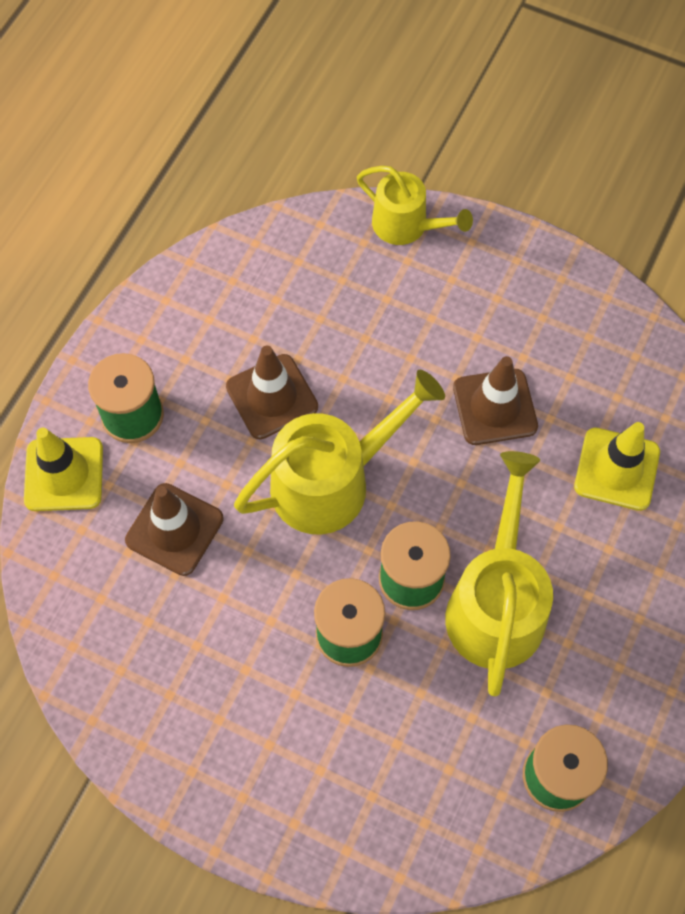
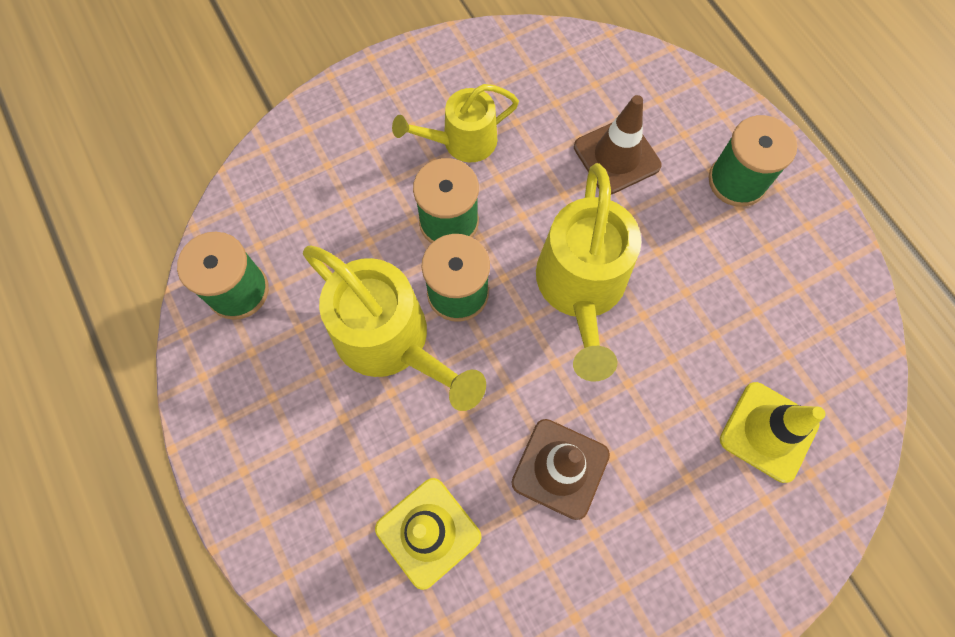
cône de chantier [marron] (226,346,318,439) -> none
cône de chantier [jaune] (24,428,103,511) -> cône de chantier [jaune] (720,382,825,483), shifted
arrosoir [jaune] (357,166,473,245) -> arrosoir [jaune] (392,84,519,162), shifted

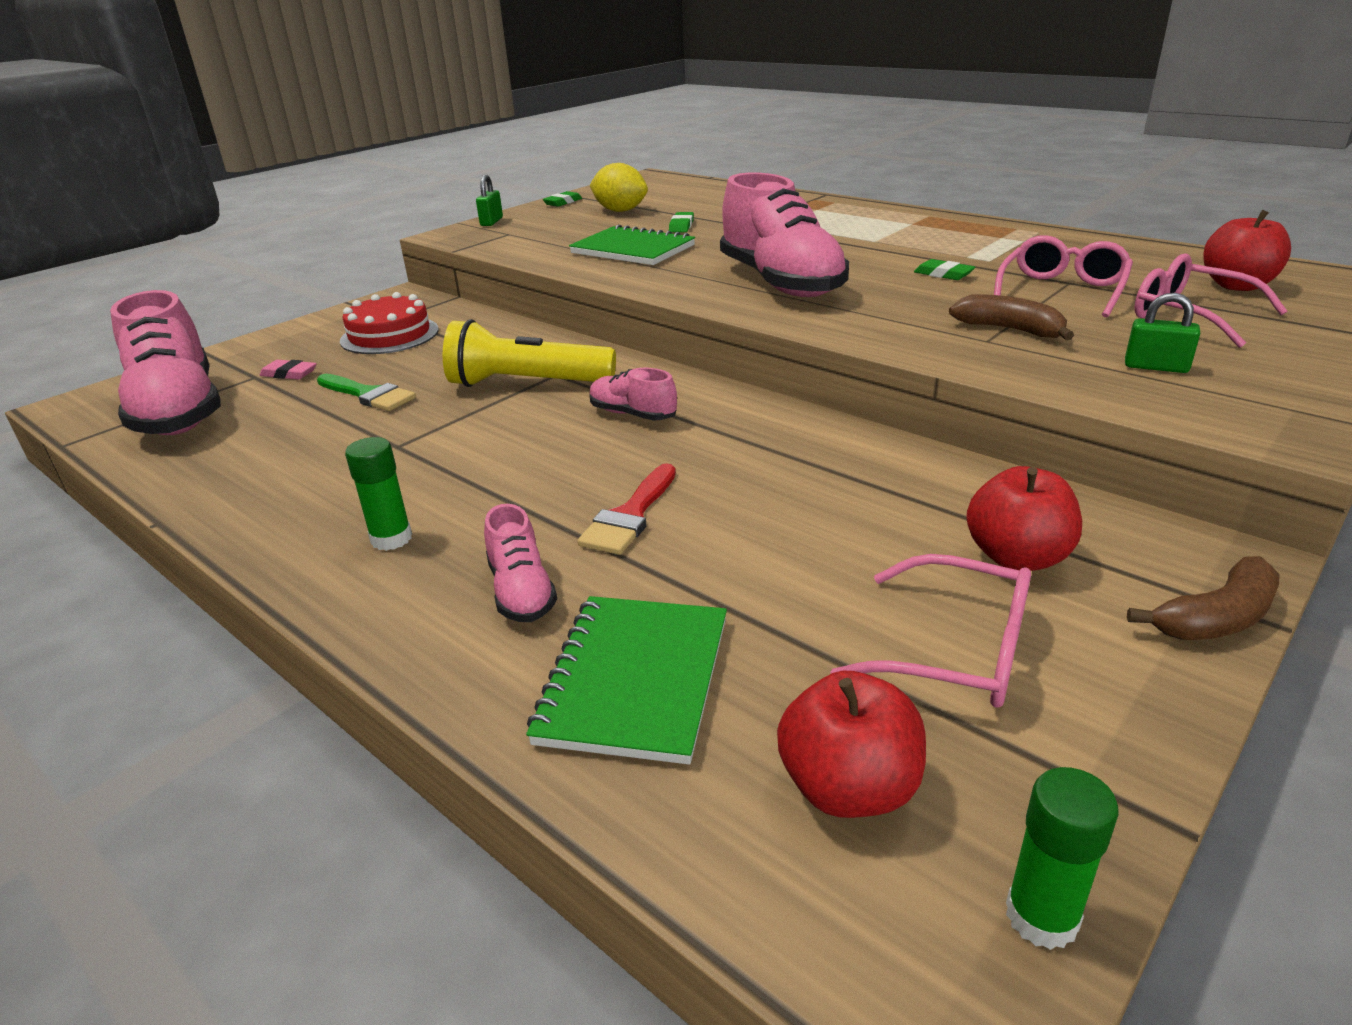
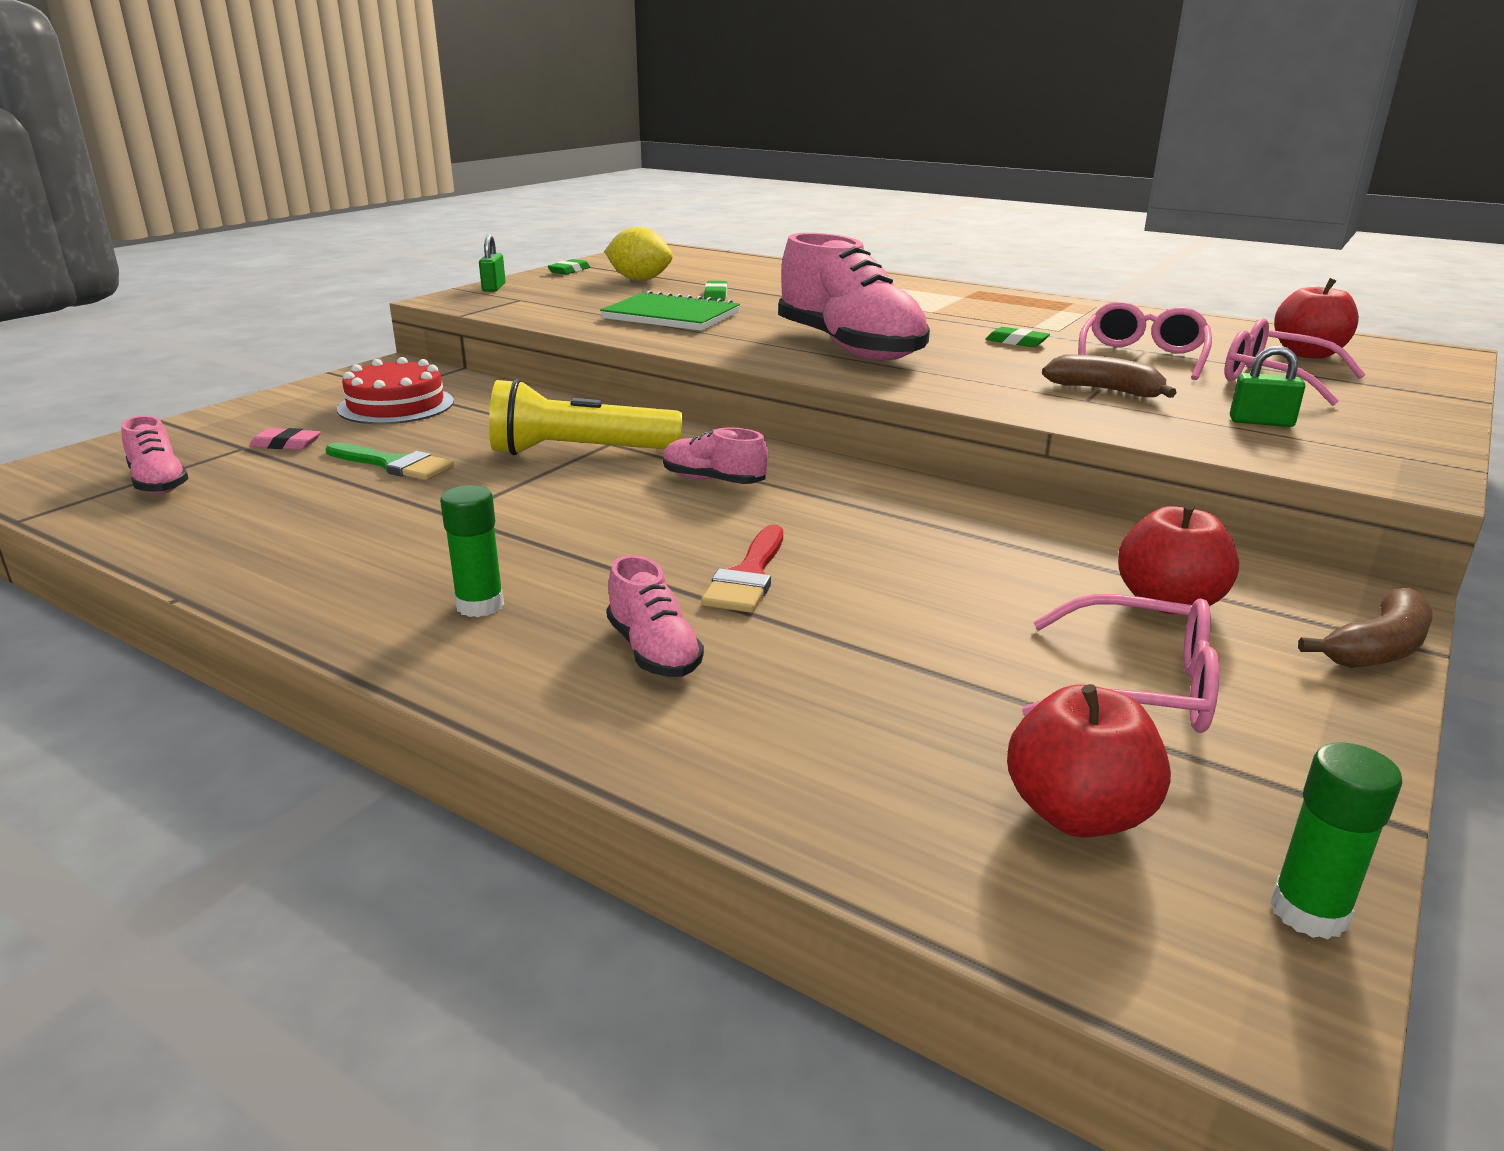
carnet [vert] (526,596,727,765) -> none
chaussure [rose] (110,290,221,435) -> chaussure [rose] (121,416,189,494), x0.47

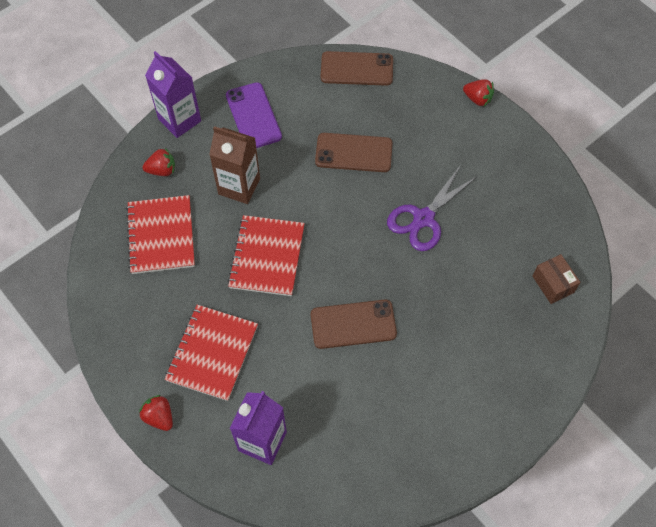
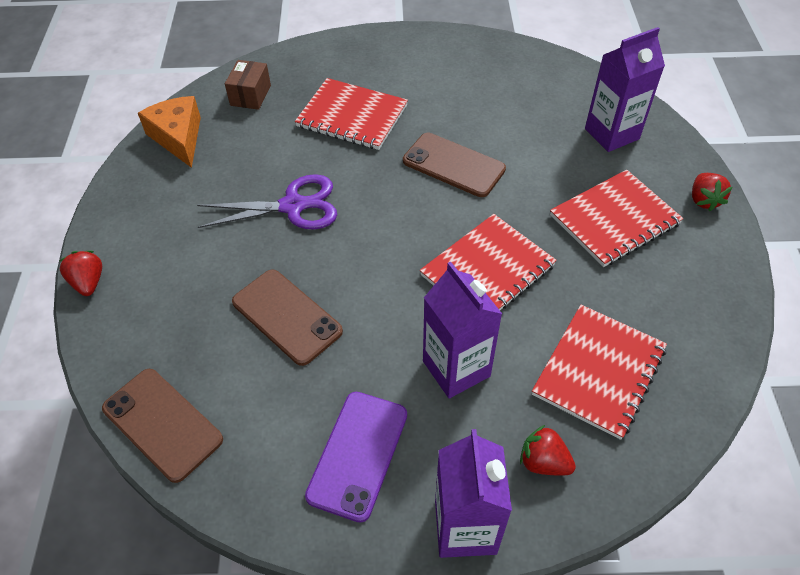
none -> fromage [orange] (138,96,201,168)
none -> carnet [rouge] (295,78,408,150)
brique de lait [marron] (209,126,260,204) -> brique de lait [violet] (423,262,502,398)

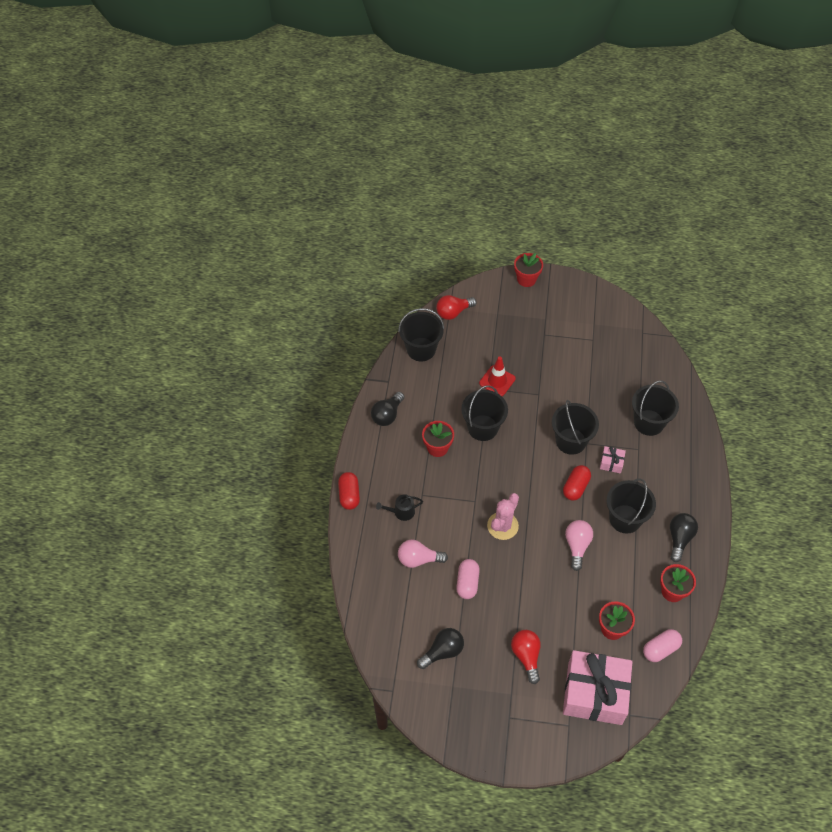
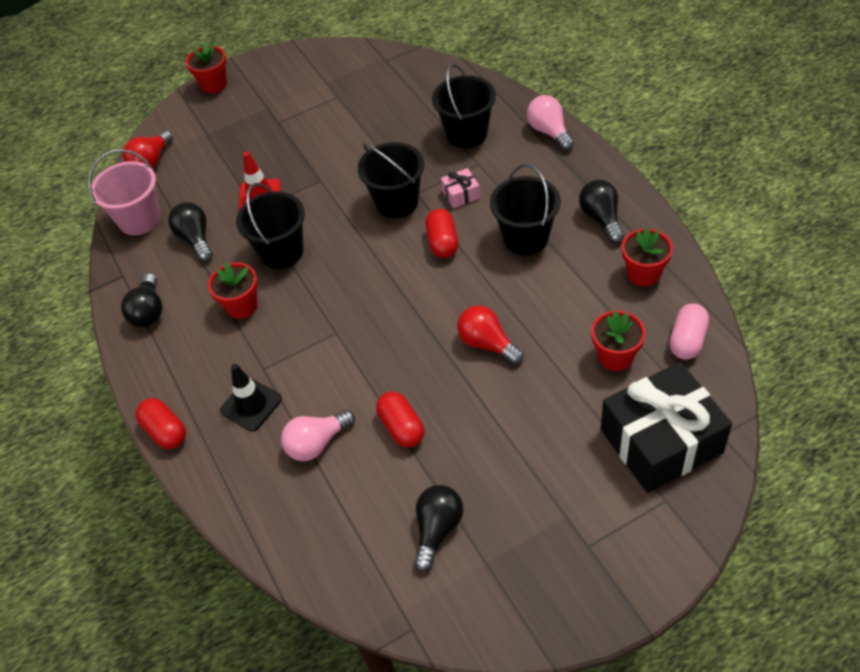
cactus [rose] (487,493,519,540) -> none
none -> ampoule [noir] (168,202,213,261)
ampoule [rouge] (511,630,541,684) -> ampoule [rouge] (457,306,524,365), shifted
ampoule [rose] (565,520,593,571) -> ampoule [rose] (527,95,574,151), shifted
arrosoir [noir] (376,494,423,521) -> cône de chantier [noir] (220,364,282,431)
seau [noir] (398,308,444,362) -> seau [rose] (88,149,161,235)
gélule [rose] (456,559,480,599) -> gélule [rouge] (376,391,424,448)
cadeau [rose] (563,650,632,725) -> cadeau [noir] (601,362,732,493)

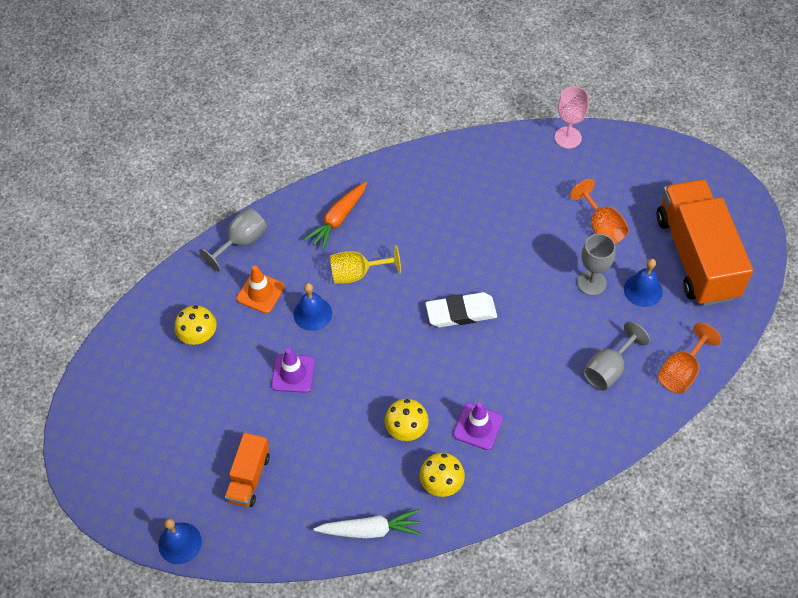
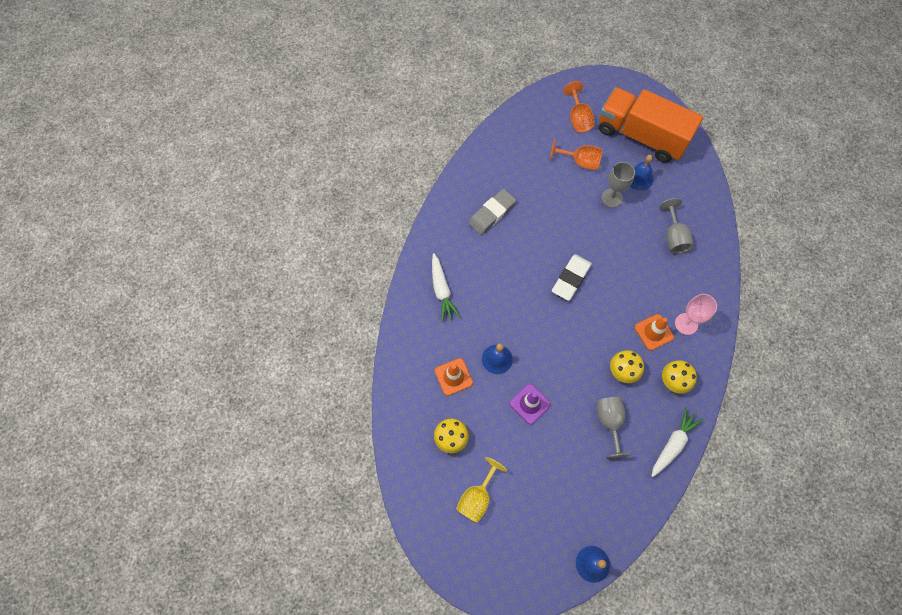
camion [orange] (225,433,270,507) -> none
none -> gomme [gris] (468,189,516,235)
verre à pied [gris] (199,208,267,272) -> verre à pied [gris] (597,397,632,458), shifted
verre à pied [jaune] (330,245,401,284) -> verre à pied [jaune] (456,457,507,523), shifted
verre à pied [rose] (555,86,589,148) -> verre à pied [rose] (675,294,717,335), shifted
verre à pied [orange] (658,322,721,394) -> verre à pied [orange] (563,81,595,133), shifted
carotte [orange] (304,182,367,250) -> carotte [blanc] (432,253,460,322)
cône de chantier [violet] (453,402,503,450) -> cône de chantier [orange] (635,314,674,351)

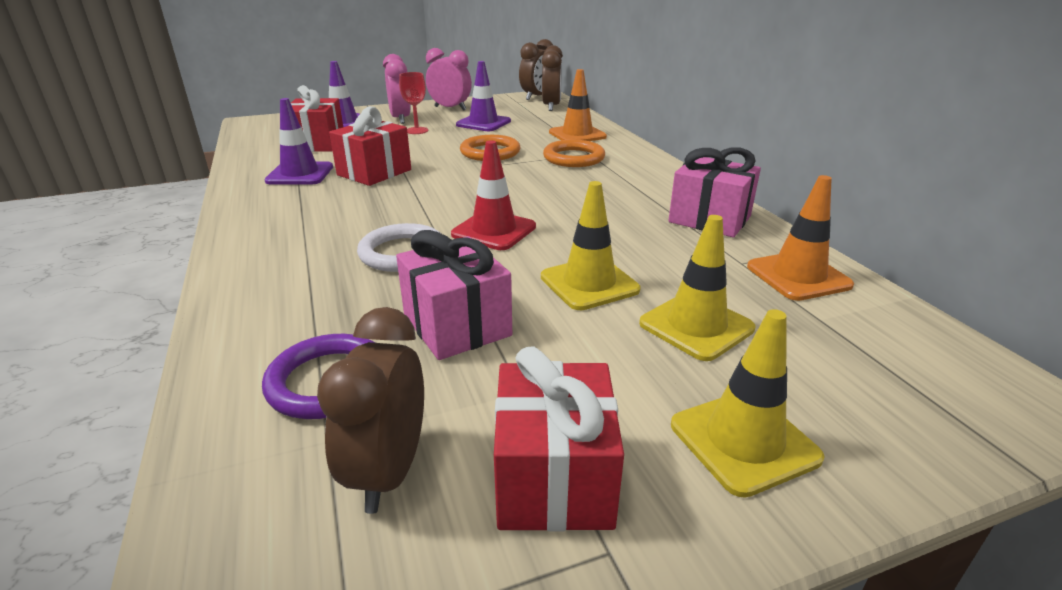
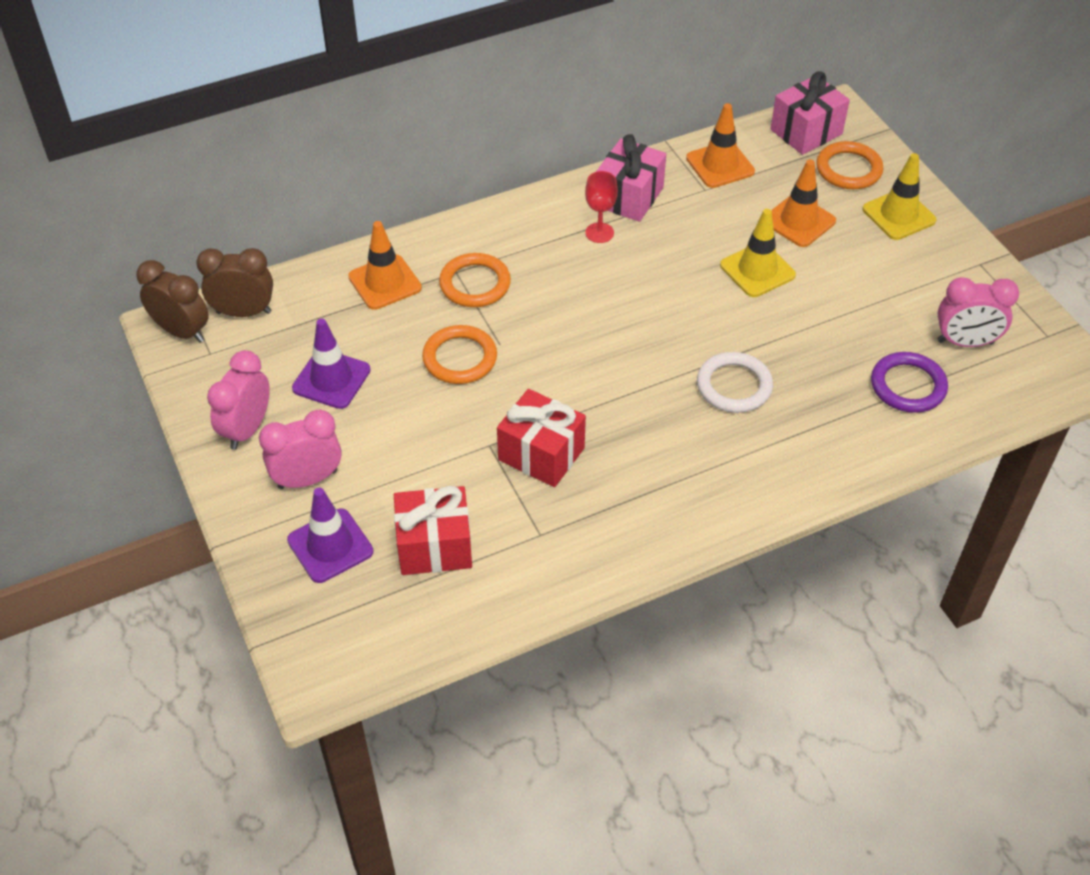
cône de chantier [violet] (264,98,333,185) -> none
cône de chantier [rouge] (451,140,536,250) -> none
cadeau [rouge] (494,346,624,532) -> none
none -> anneau [orange] (816,141,883,189)
cadeau [rose] (396,230,512,360) -> cadeau [rose] (770,71,850,155), shifted
verre à pied [rouge] (399,72,428,134) -> verre à pied [rouge] (585,171,618,243), shifted
réveil [marron] (317,307,424,514) -> réveil [rose] (938,277,1019,347)
cône de chantier [jaune] (639,215,755,361) -> cône de chantier [orange] (771,159,836,247)

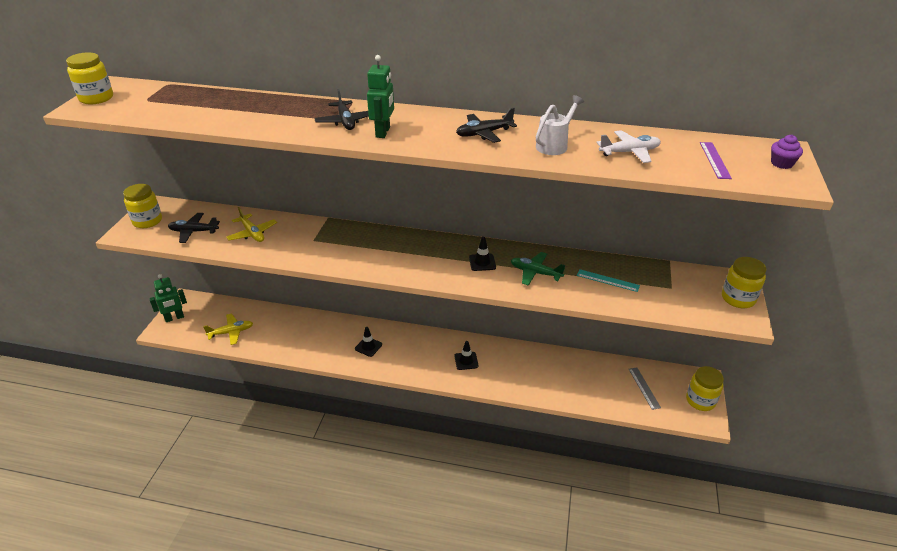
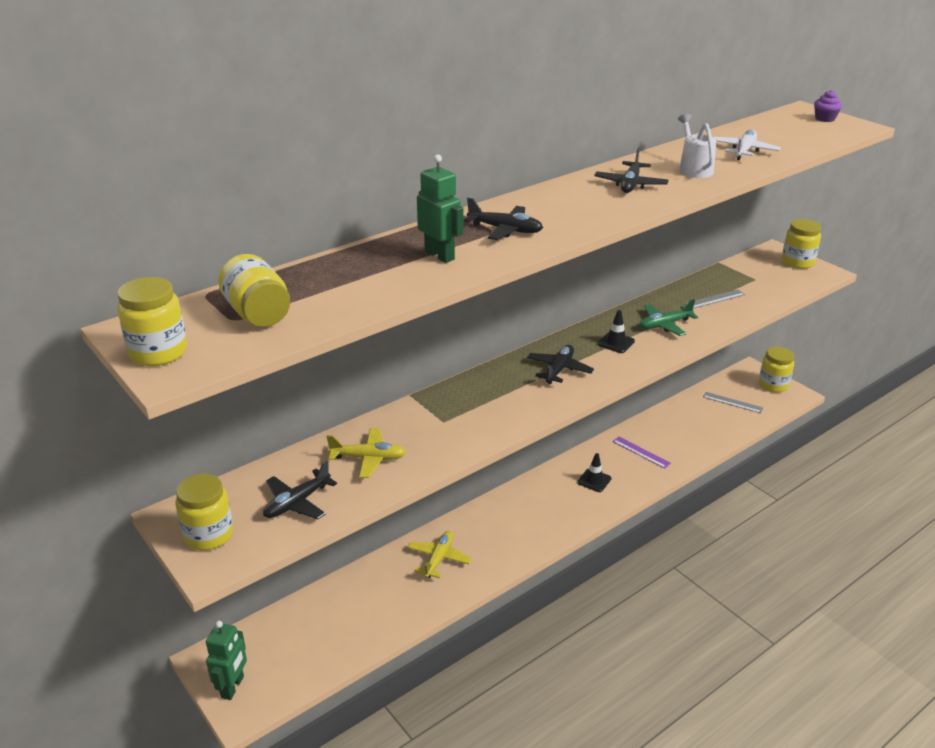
cône de chantier [noir] (355,327,382,357) -> none
none -> bocal [jaune] (218,254,290,327)
none -> avion [noir] (527,345,594,384)
avion [jaune] (203,314,253,345) -> avion [jaune] (407,531,472,578), shifted
robot [vert] (367,55,394,138) -> robot [vert] (417,154,463,263), shifted
règle [violet] (700,142,732,179) -> règle [violet] (613,437,671,469), shifted
règle [turquoise] (577,269,640,292) -> règle [gris] (685,289,745,309)

